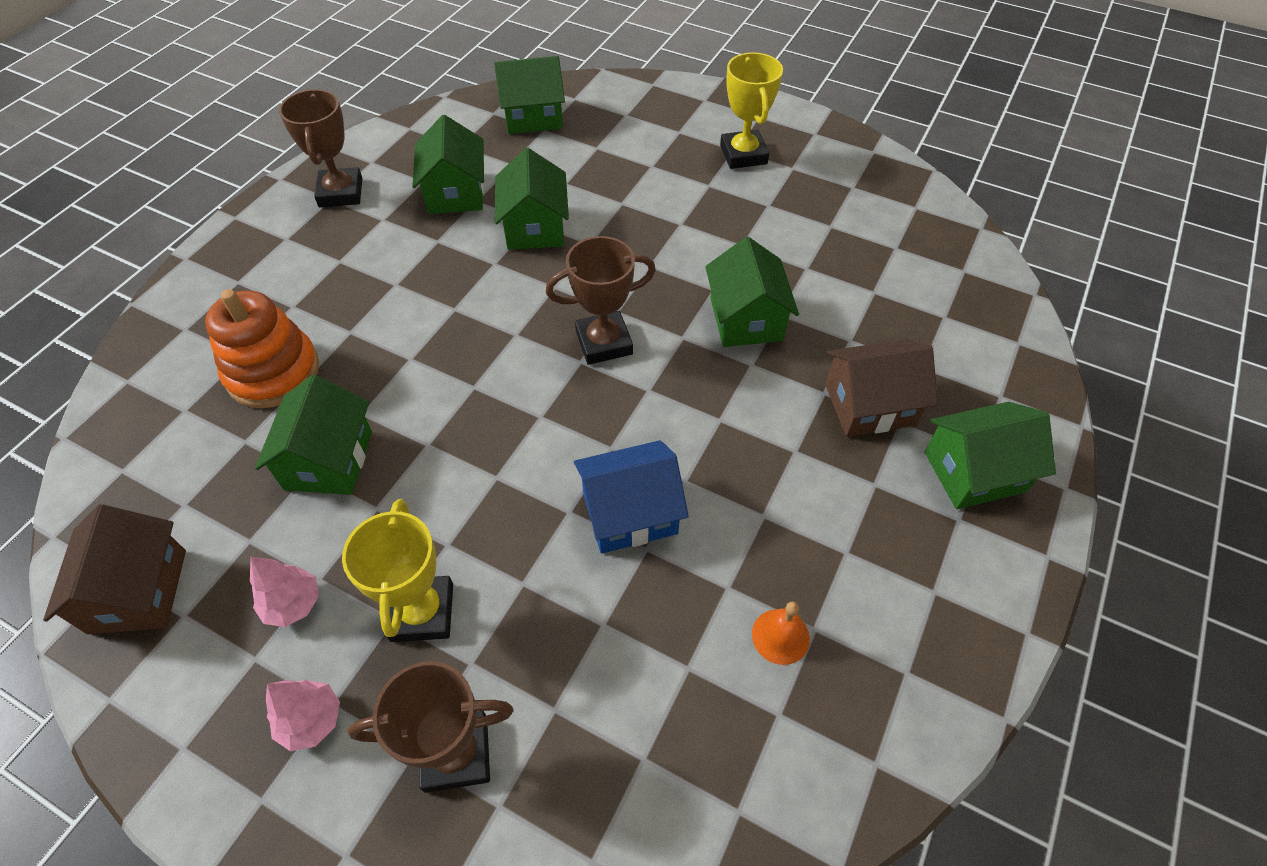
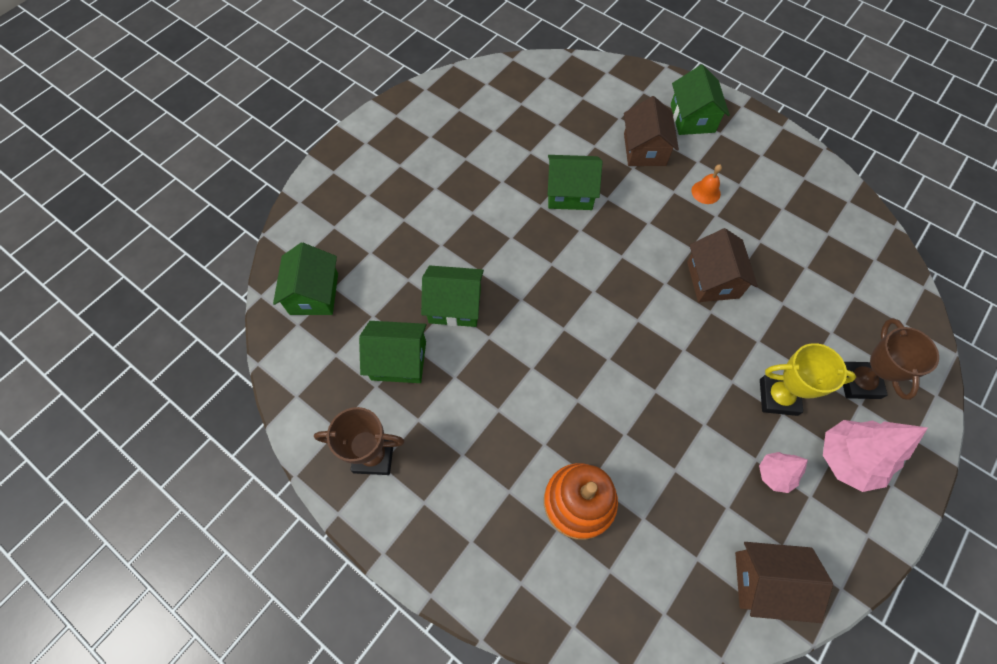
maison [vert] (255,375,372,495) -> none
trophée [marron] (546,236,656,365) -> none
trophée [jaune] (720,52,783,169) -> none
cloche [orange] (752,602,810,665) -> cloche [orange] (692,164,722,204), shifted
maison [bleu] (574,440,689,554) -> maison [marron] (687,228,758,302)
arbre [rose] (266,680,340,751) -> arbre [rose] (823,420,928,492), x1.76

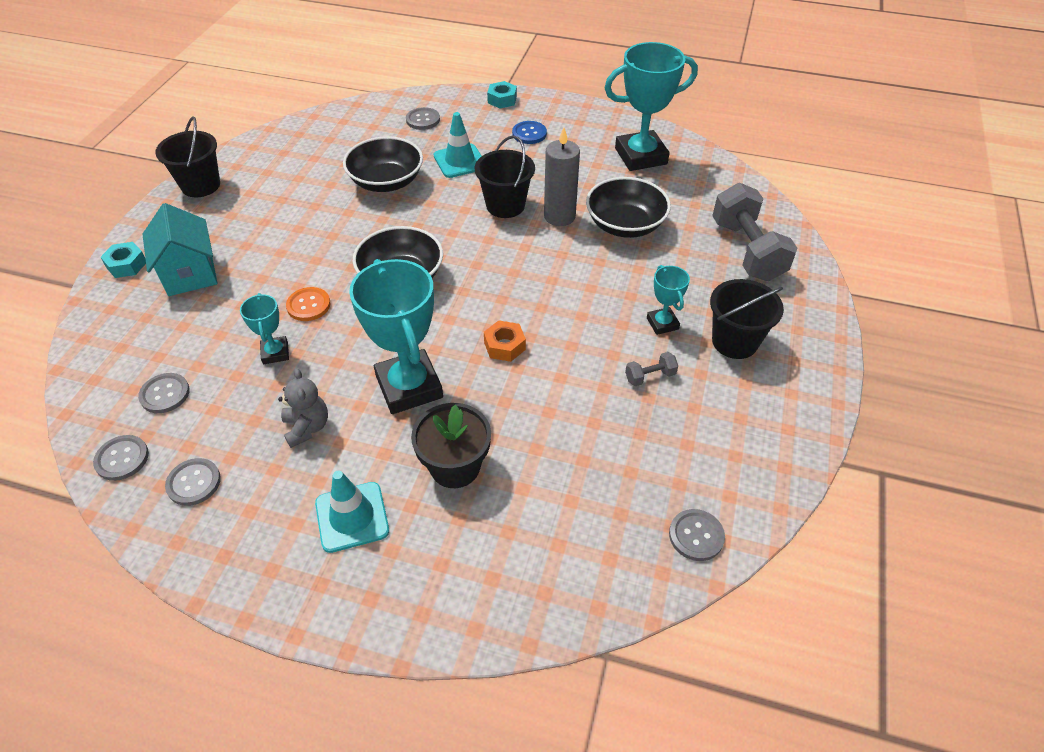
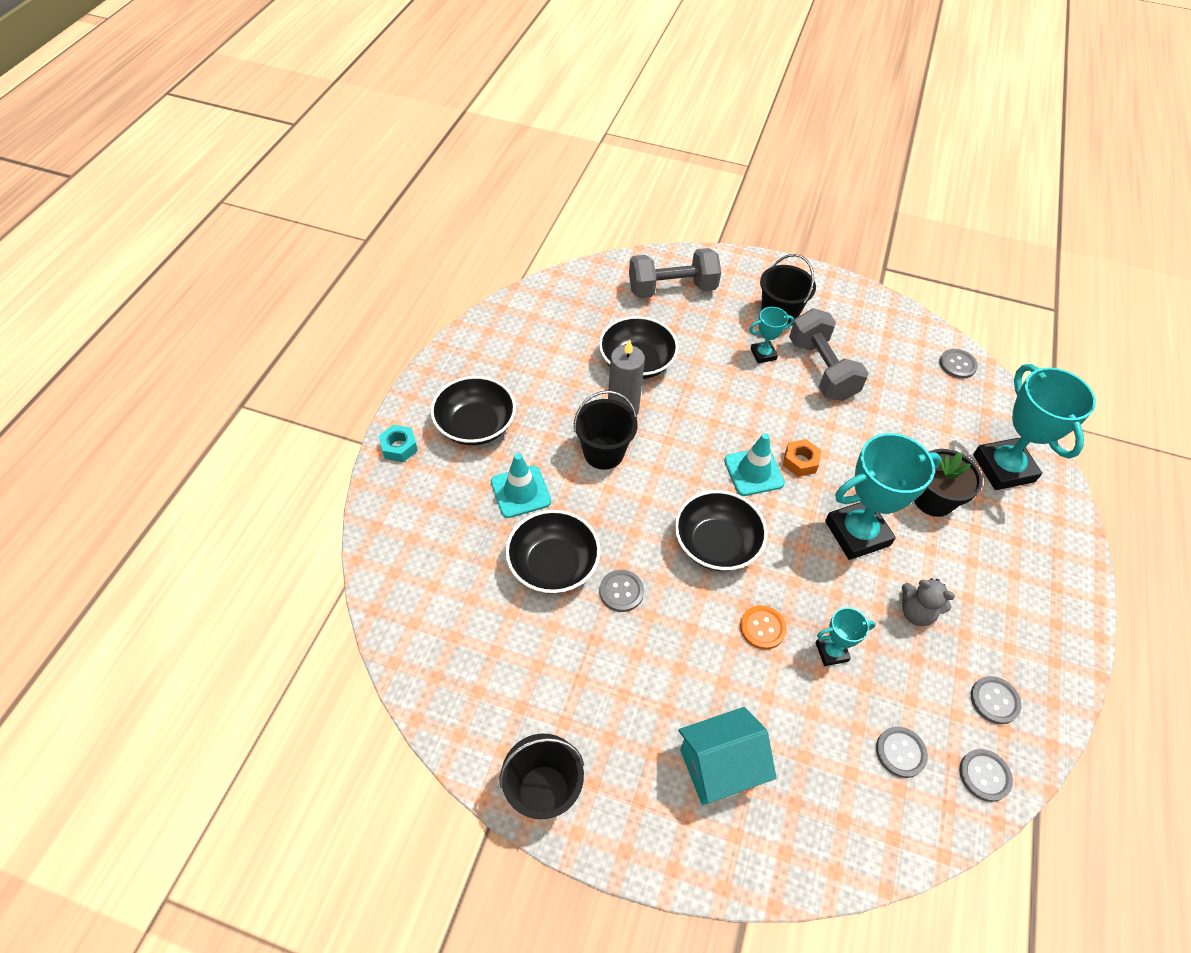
écrou [turquoise] (100,242,146,278) -> none
cône de chantier [turquoise] (315,471,389,553) -> cône de chantier [turquoise] (724,433,785,496), shifted
bouton [gris] (406,107,440,130) -> bouton [gris] (599,570,644,612), shifted
trophée [turquoise] (605,42,698,171) -> trophée [turquoise] (973,364,1096,490), shifted
bouton [bleu] (512,121,547,144) -> bol [noir] (430,376,516,445)
ours en peluche [gris] (278,368,328,448) -> ours en peluche [gris] (902,578,955,626), 135 degrees counterclockwise
haltère [gris] (625,352,678,386) -> haltère [gris] (789,308,869,401), x2.37

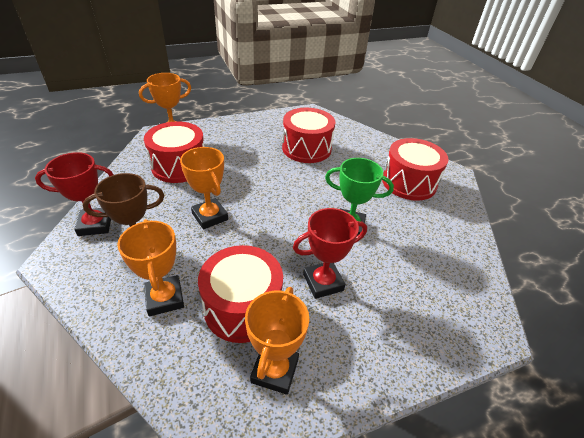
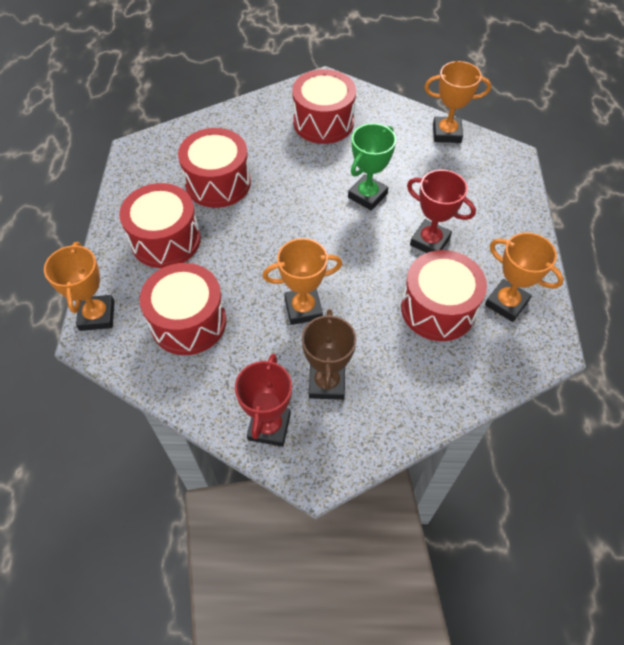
none -> tambour [rouge] (119,183,201,268)
trophée [orange] (117,219,184,316) -> trophée [orange] (424,61,491,143), shifted
trophée [rouge] (293,208,367,299) -> trophée [rouge] (407,170,476,253), 60 degrees counterclockwise

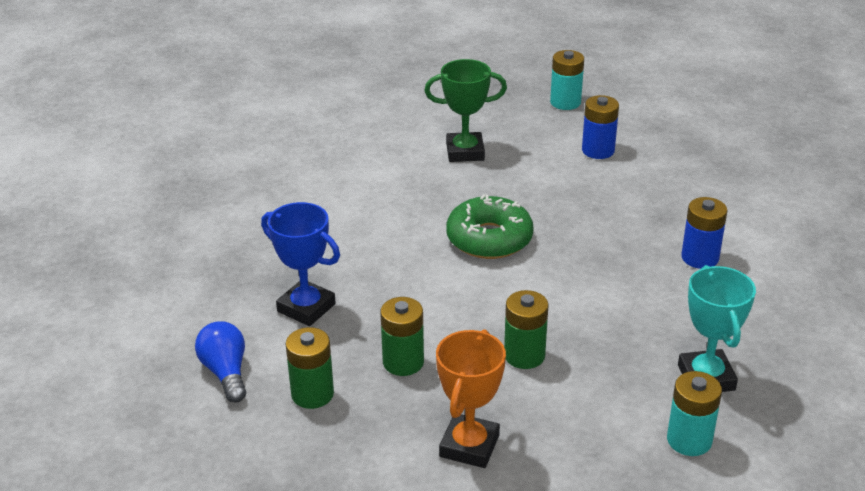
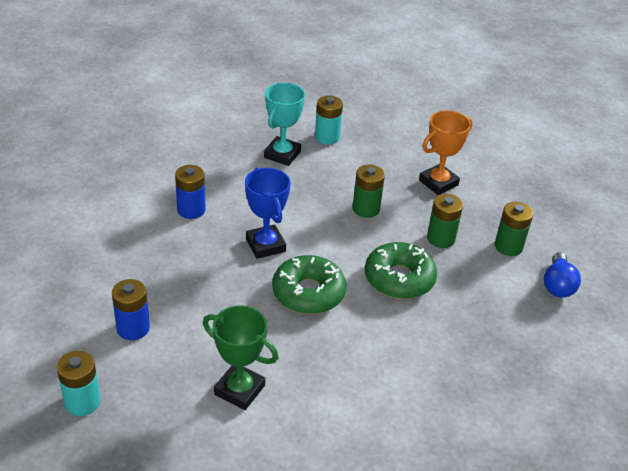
none -> beignet [vert] (365,242,437,299)
trophée [bleu] (261,202,340,326) -> trophée [bleu] (245,168,290,259), shifted

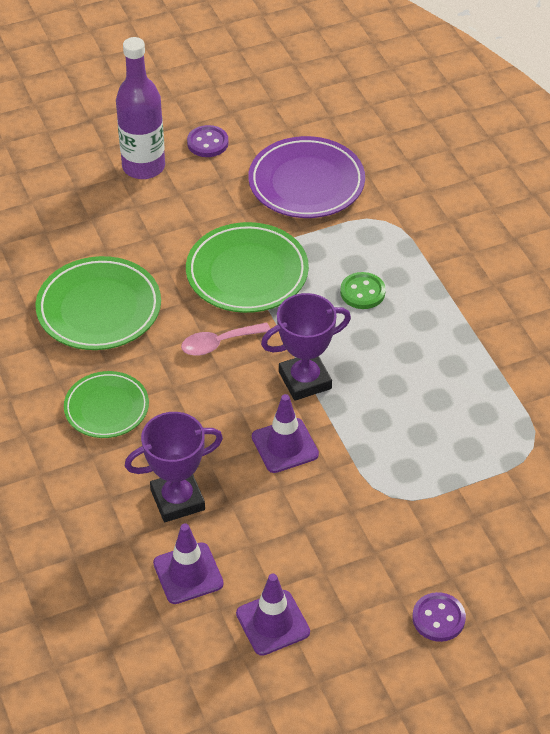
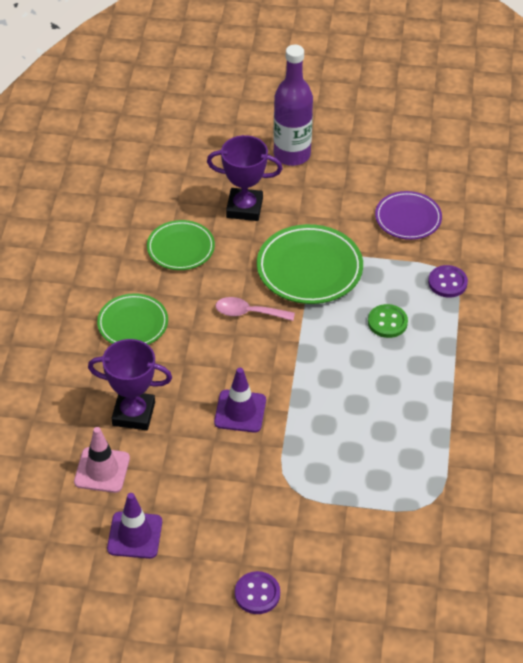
bouton [violet] (187,125,229,157) -> bouton [violet] (428,265,468,298), shifted
trophée [violet] (261,293,351,401) -> trophée [violet] (207,135,283,221), shifted
cône de chantier [violet] (153,523,224,604) -> cône de chantier [rose] (74,427,130,493)
assiette [vert] (36,256,161,350) -> assiette [vert] (147,220,215,270), x0.65
assiette [violet] (248,136,365,218) -> assiette [violet] (375,191,442,240), x0.65

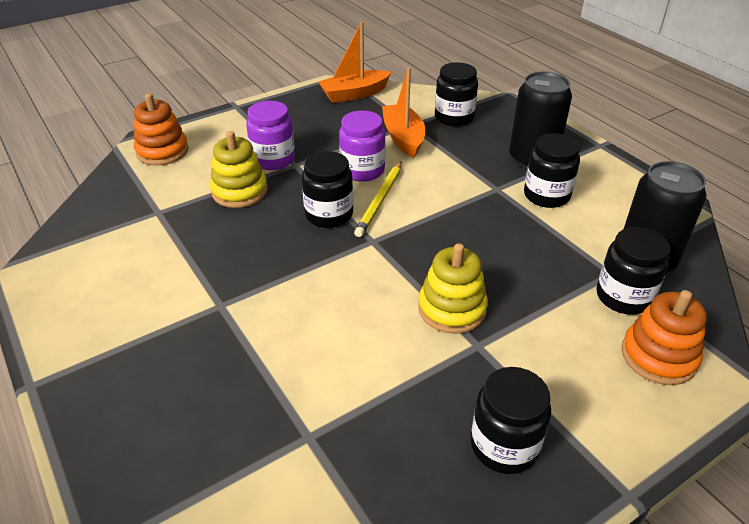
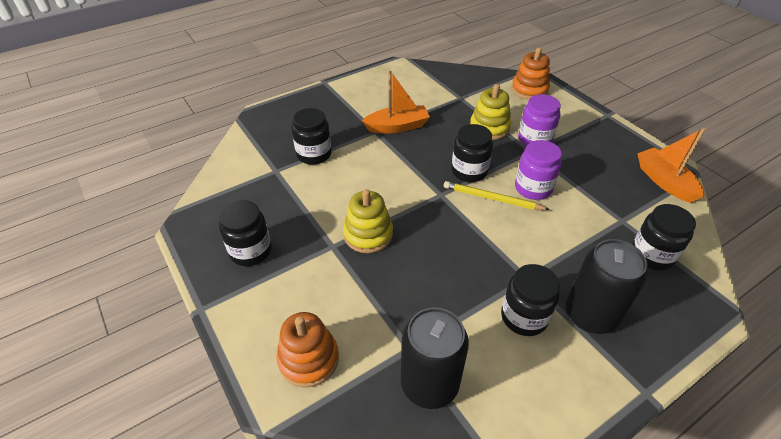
bateau [orange] (382,67,425,158) -> bateau [orange] (362,70,430,133), shifted
bocal [noir] (597,227,670,315) -> bocal [noir] (292,108,331,165), shifted

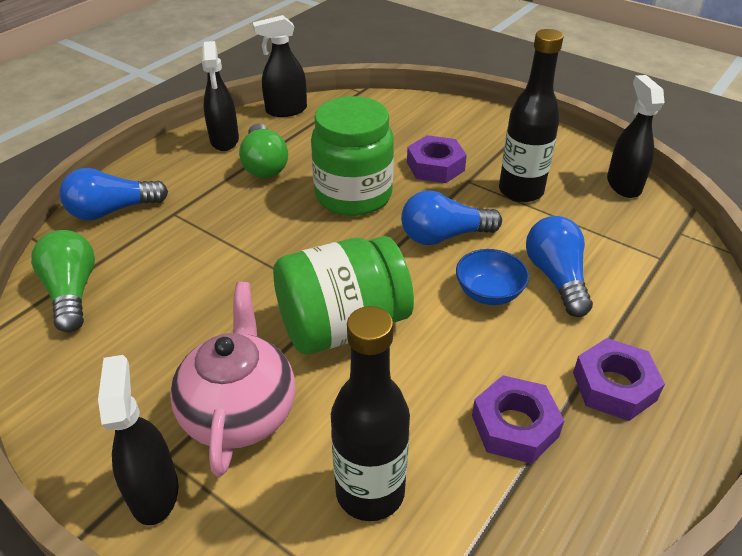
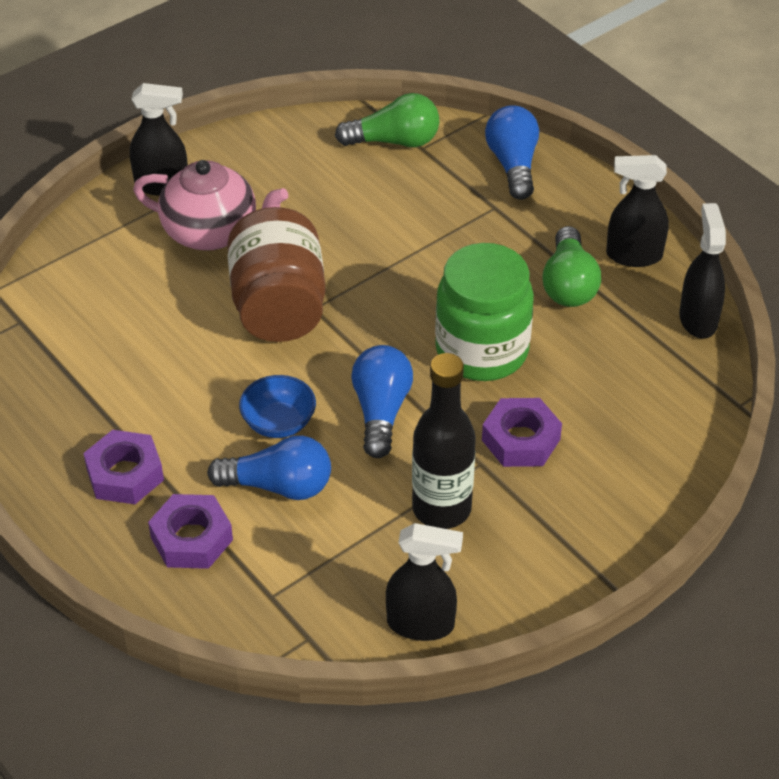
bouteille [noir] (331,306,410,521) -> none
écrou [violet] (472,375,564,464) -> écrou [violet] (148,494,233,569), shifted
bocal [vert] (273,236,414,354) -> bocal [marron] (227,207,325,342)
ampoule [vert] (239,123,288,178) -> ampoule [vert] (542,226,601,307), 90 degrees counterclockwise

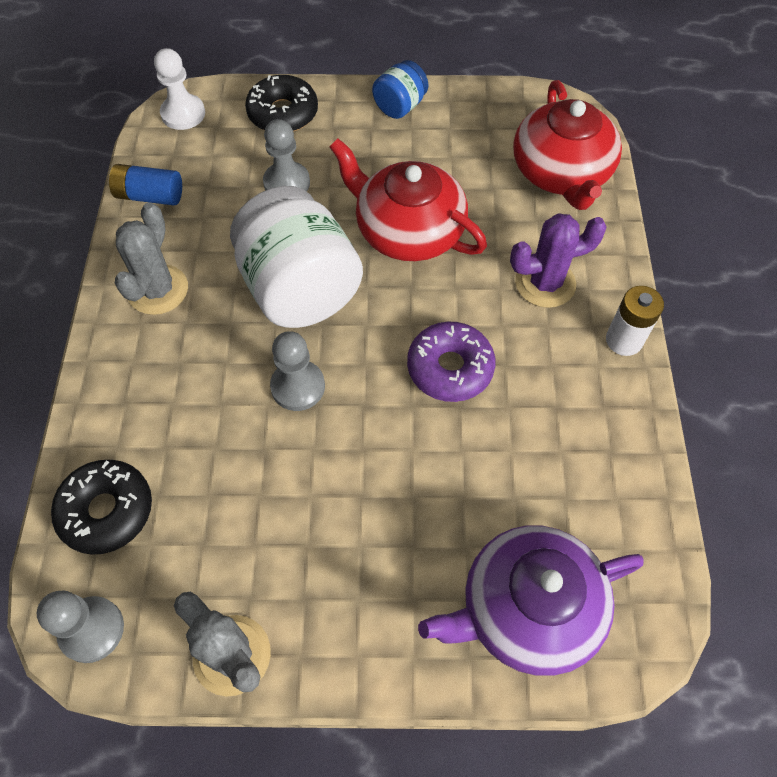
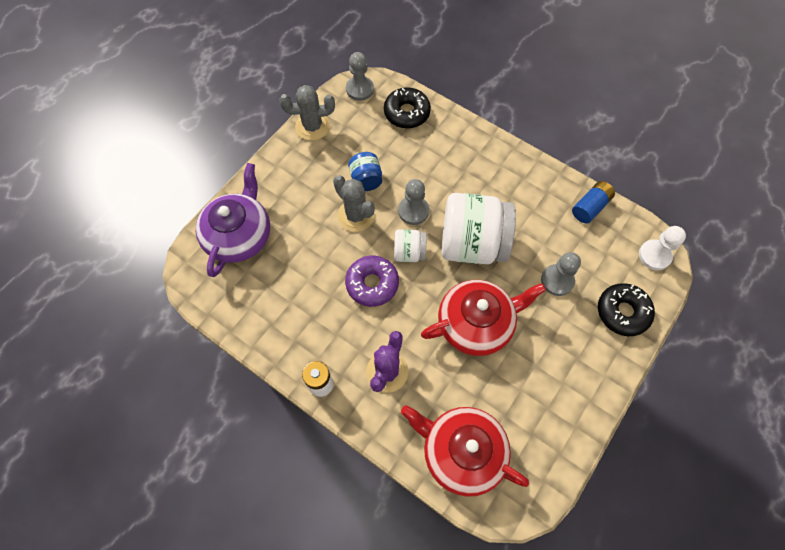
none -> bocal [blanc] (394,229,426,262)
cactus [gris] (115,202,188,315) -> cactus [gris] (333,175,375,232), shifted
bocal [bleu] (372,60,428,119) -> bocal [bleu] (348,152,382,191), shifted

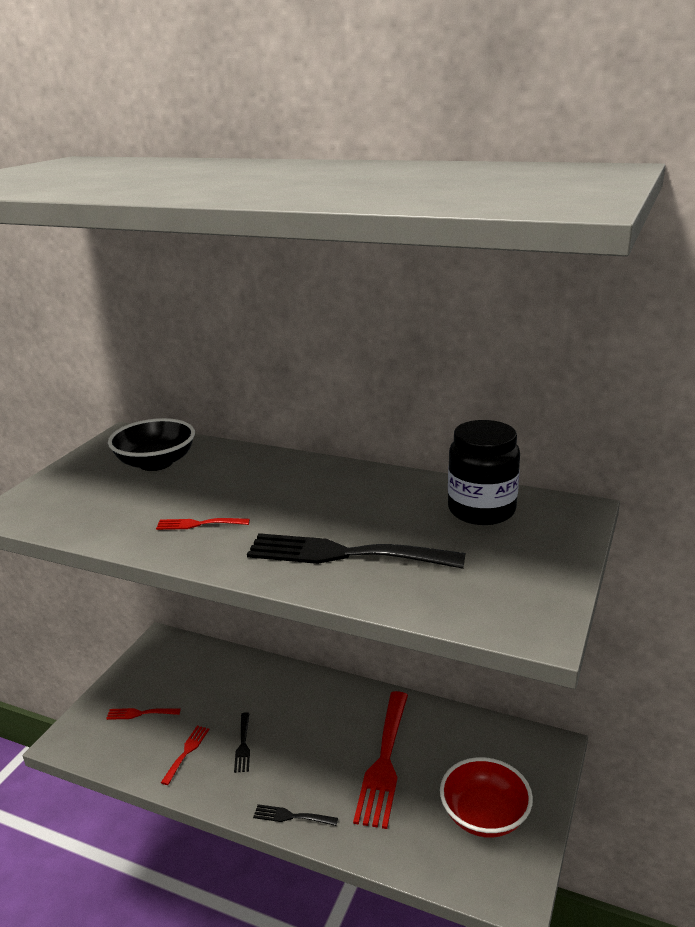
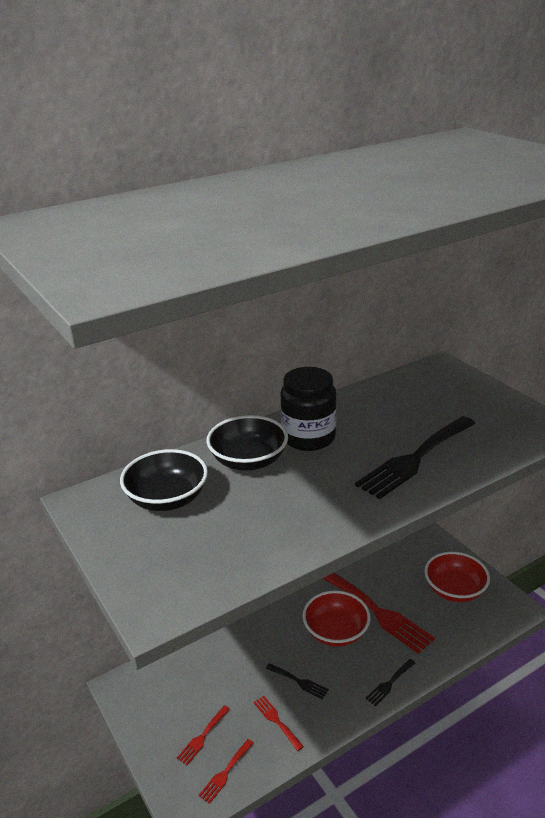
none -> bol [noir] (207,415,288,471)
none -> bol [rouge] (303,591,370,647)
fourchette [rouge] (156,518,250,530) -> fourchette [rouge] (198,739,254,804), shifted
bocal [noir] (448,420,520,525) -> bocal [noir] (281,367,337,451), shifted

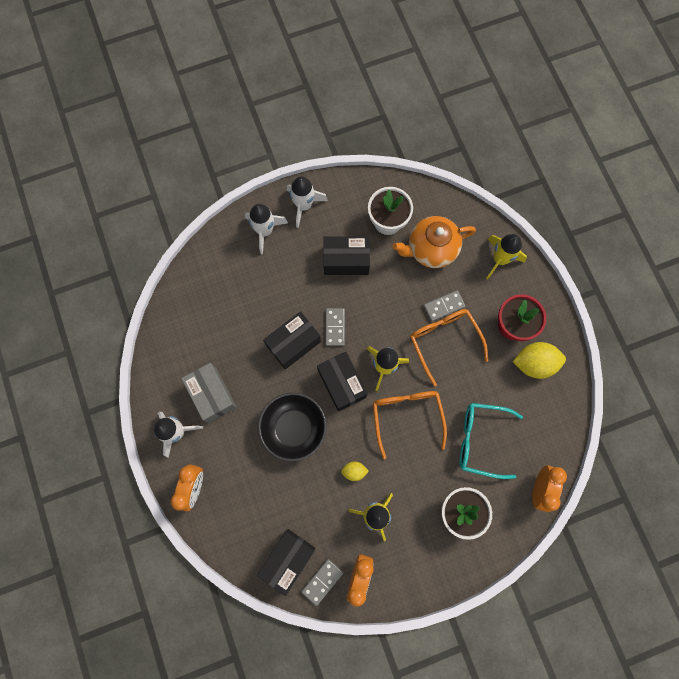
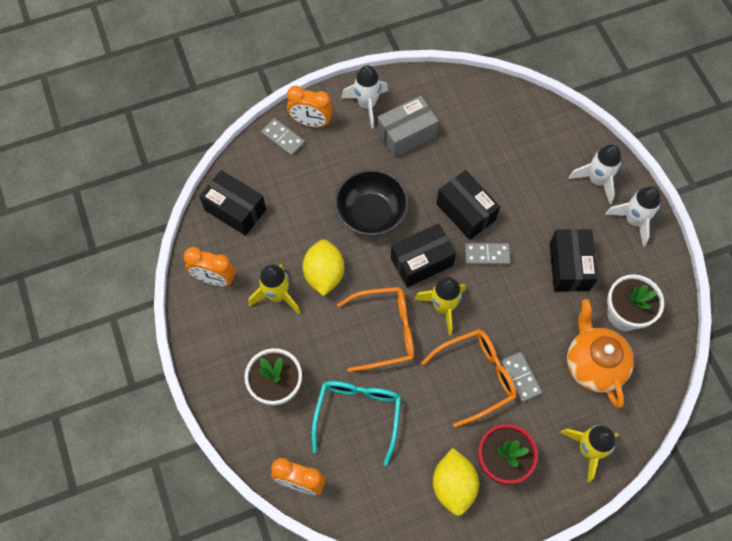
domino [gris] (301,559,343,606) -> domino [gris] (261,118,305,156), shifted
citron [jaune] (341,462,369,481) -> citron [jaune] (303,239,345,296), x1.94

